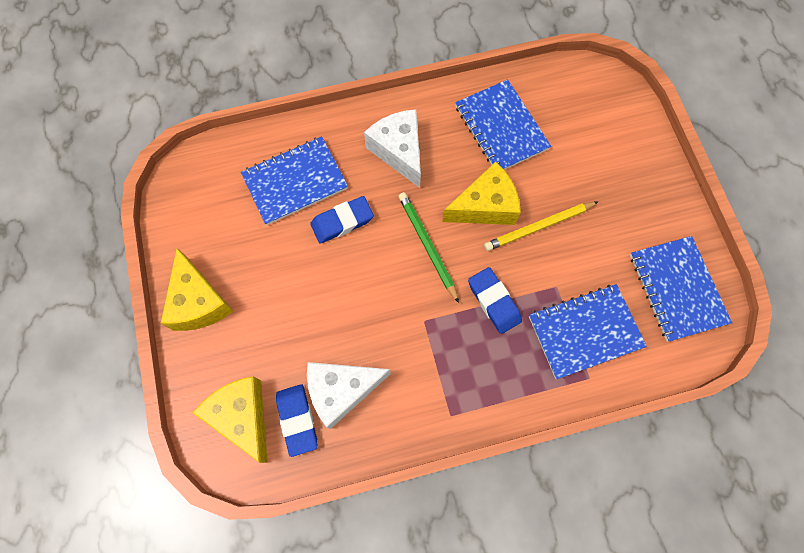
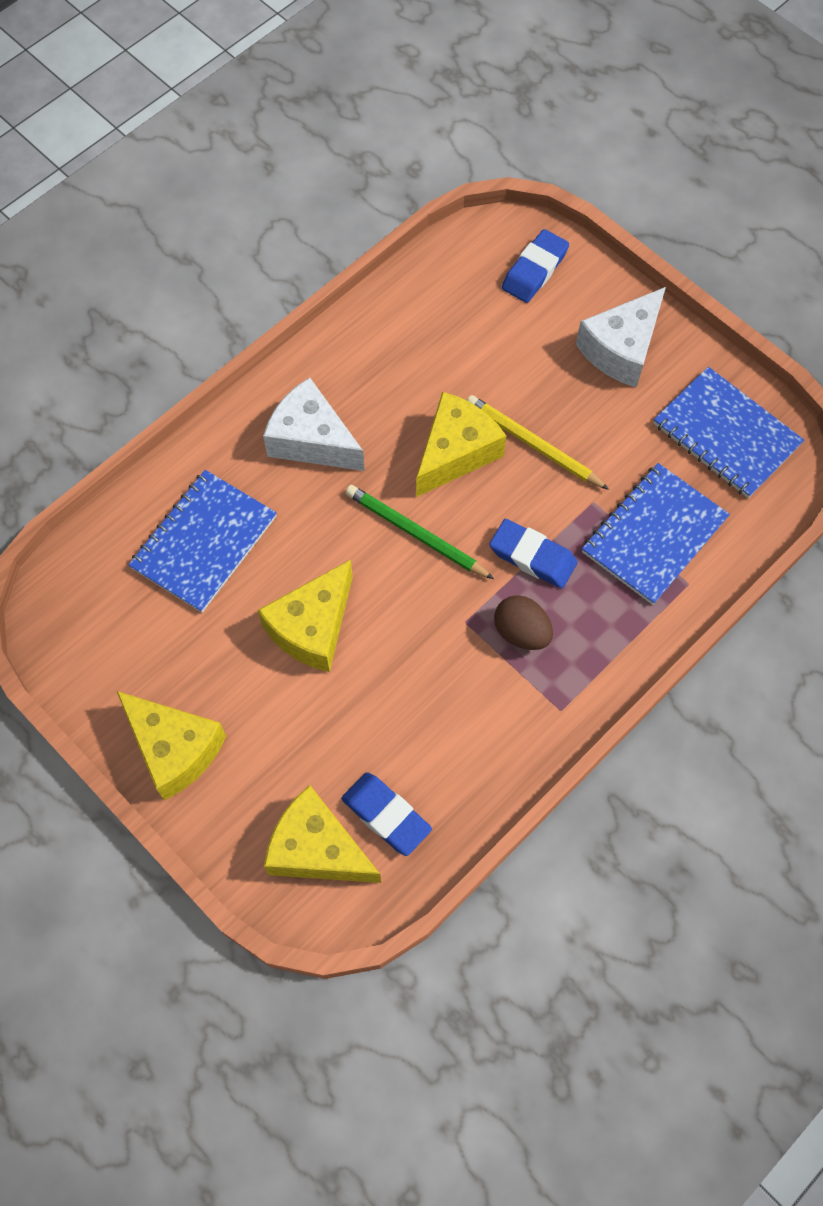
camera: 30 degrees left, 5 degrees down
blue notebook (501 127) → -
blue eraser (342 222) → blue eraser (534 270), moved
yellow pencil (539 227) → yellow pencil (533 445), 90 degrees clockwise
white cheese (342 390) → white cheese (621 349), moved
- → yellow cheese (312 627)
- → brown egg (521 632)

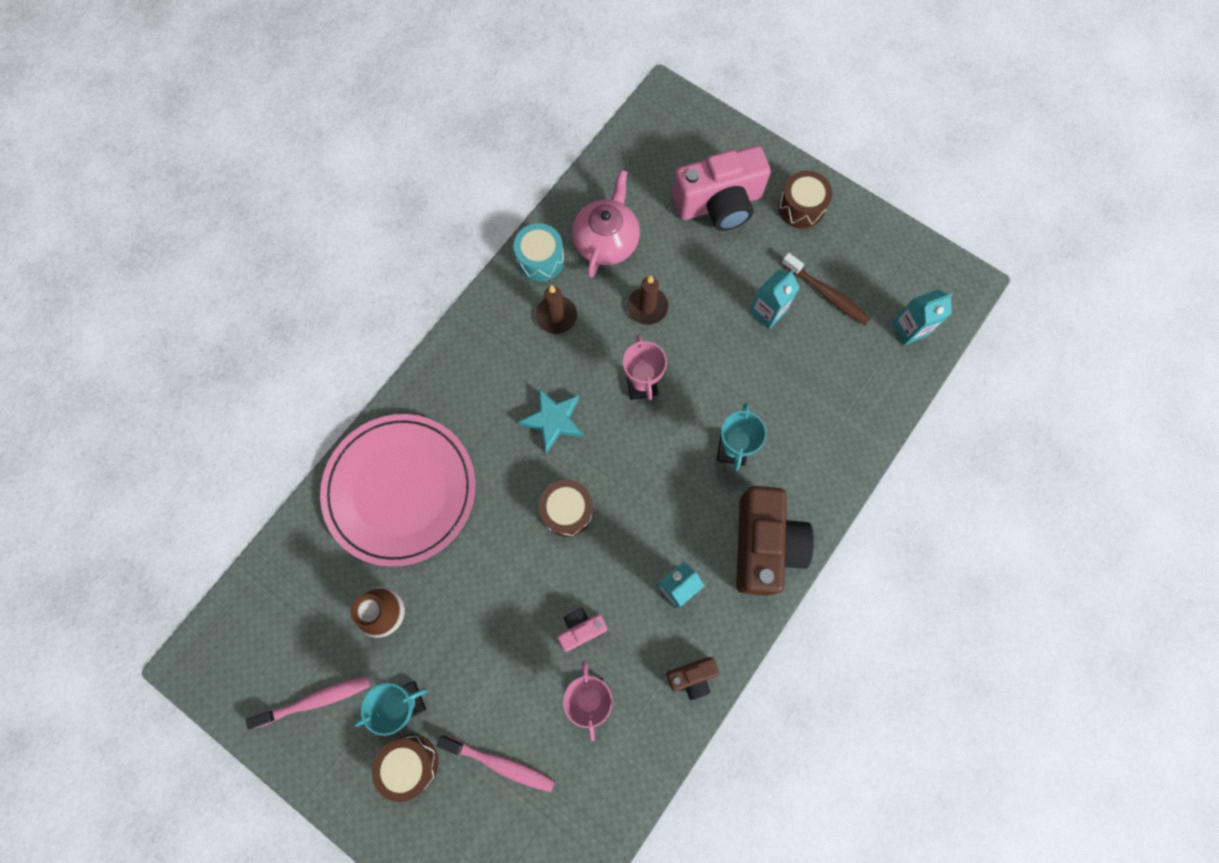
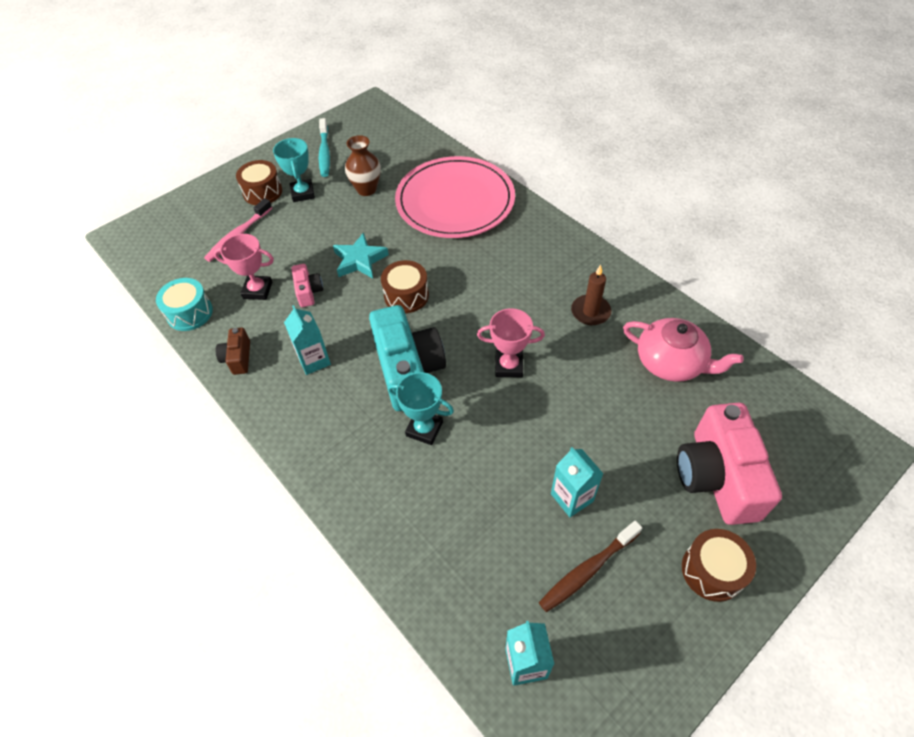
camera: 105 degrees right, 20 degrees down
turquoise drum (540 259) → turquoise drum (190 313), moved
brown candle (647 307) → -
turquoise star (553 421) → turquoise star (360 260), moved
brown camera (764 545) → -
pink toothbrush (316 700) → turquoise toothbrush (324 153)
- → turquoise camera (408 370)

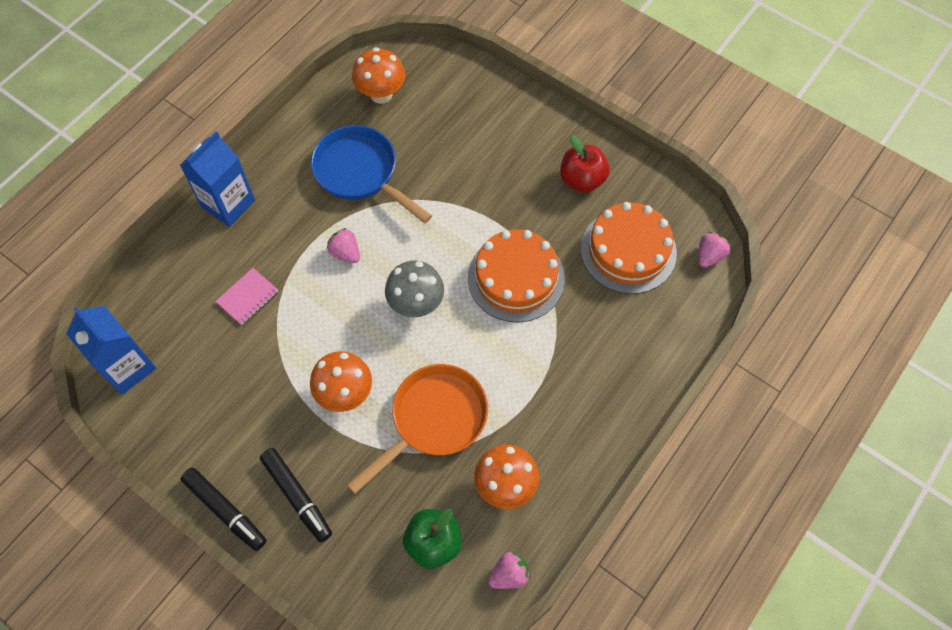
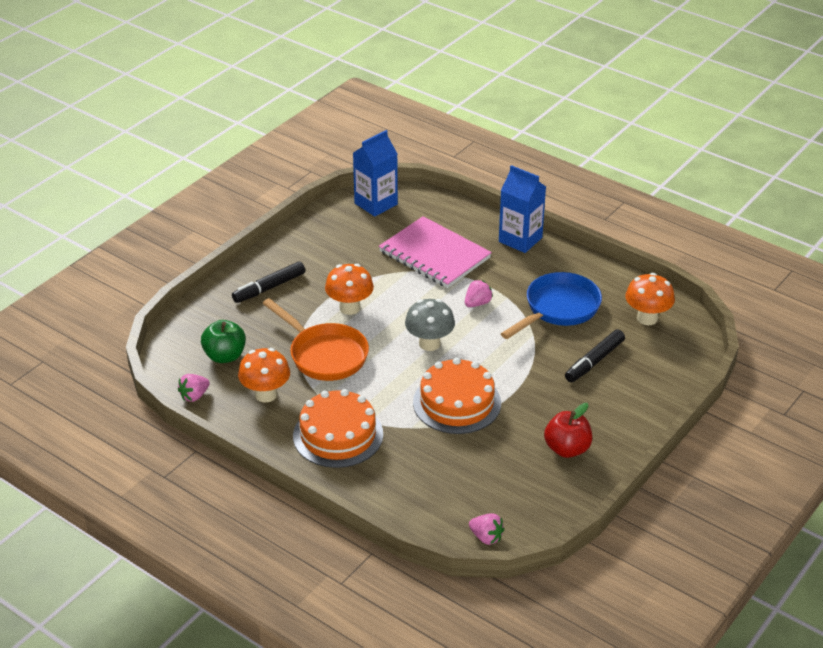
camera: 90 degrees right, 25 degrees down
orange cake (628 251) → orange cake (338 435), moved
pink notebook (247 297) → pink notebook (434 255), x2.25
black marker (225 511) → black marker (594 361), moved
pink strawberry (509 574) → pink strawberry (194 396), 75 degrees clockwise

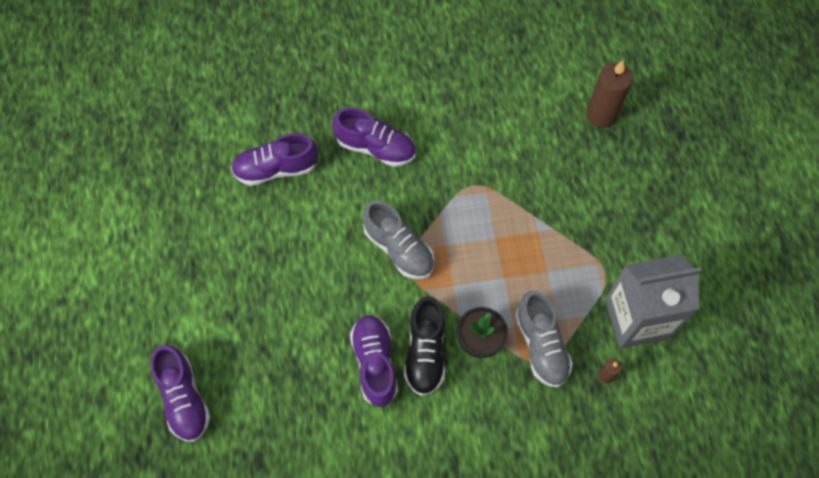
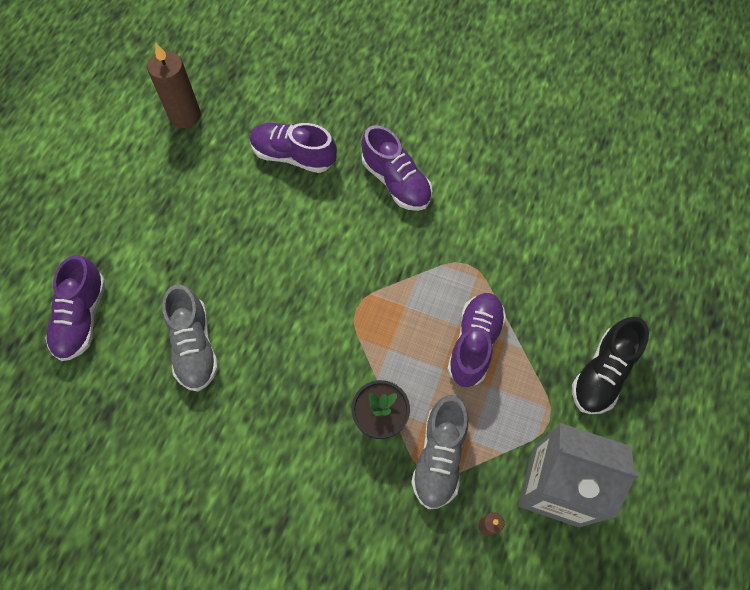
camera: 30 degrees right, 0 degrees up
brown candle (601 115) → brown candle (185 115), moved
grey shoe (399 248) → grey shoe (194 346), moved
black shoe (425 352) → black shoe (602 373), moved
purple shoe (375 363) → purple shoe (474 343), moved

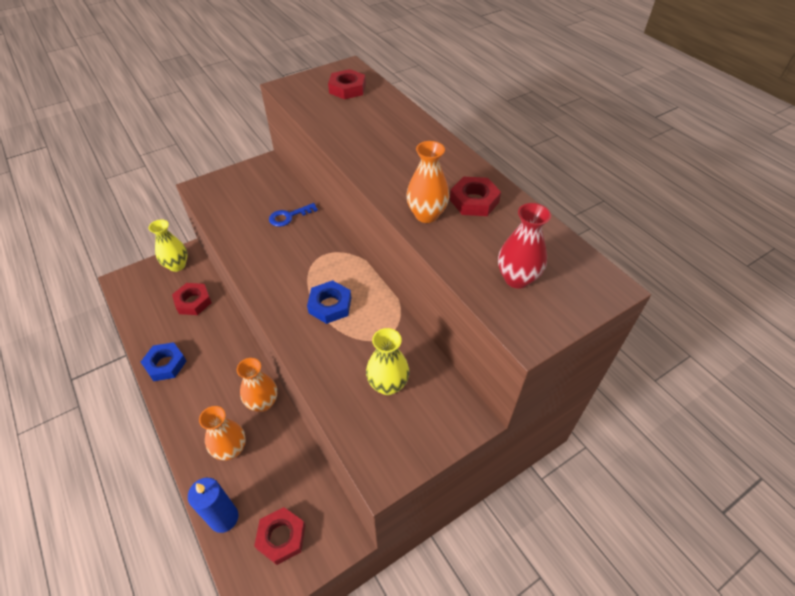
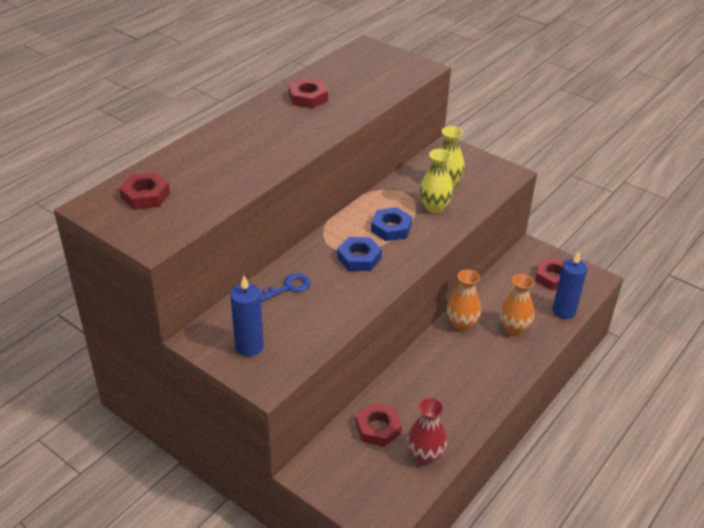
camera: 110 degrees left, 10 degrees down
orange vase (426 215) → -
blue key (289 216) → blue key (288 287), 75 degrees counterclockwise
red vase (517 278) → red vase (425 455), moved
yellow vase (177 265) → yellow vase (434 207), moved
blue nut (165 364) → blue nut (359 258), moved
- → blue candle (249 346)

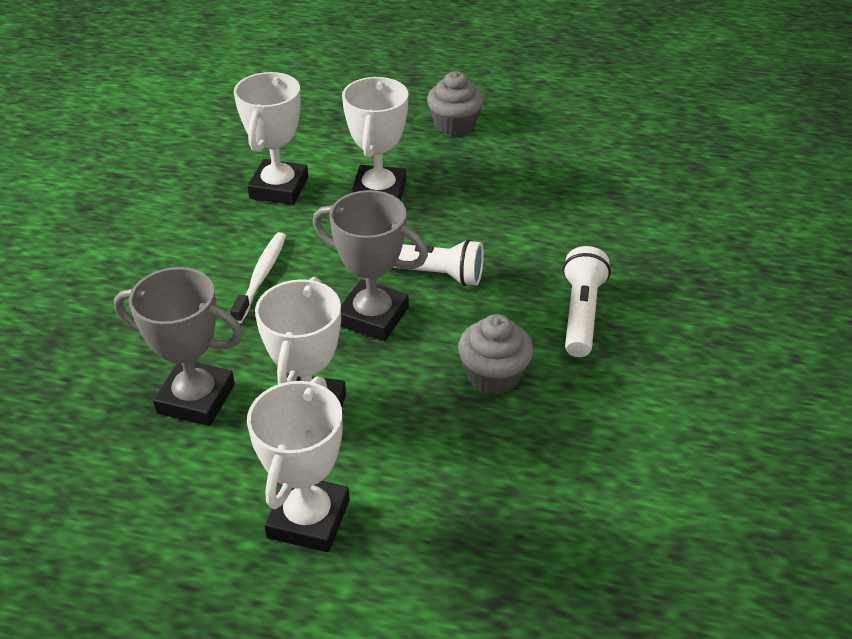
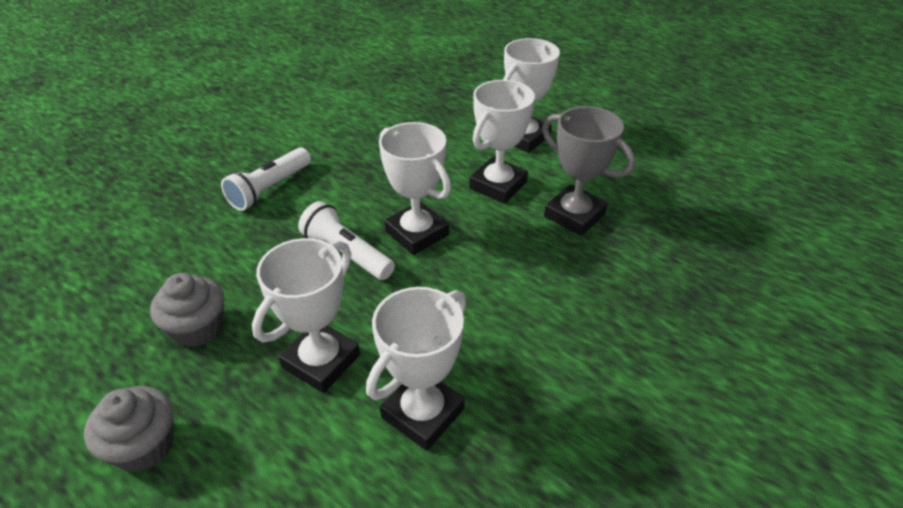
camera: 155 degrees left, 0 degrees up
grey trophy (373 316) → white trophy (417 233)
white toothbrush (261 276) → -
grey cupcake (493 375) → grey cupcake (197 328), moved

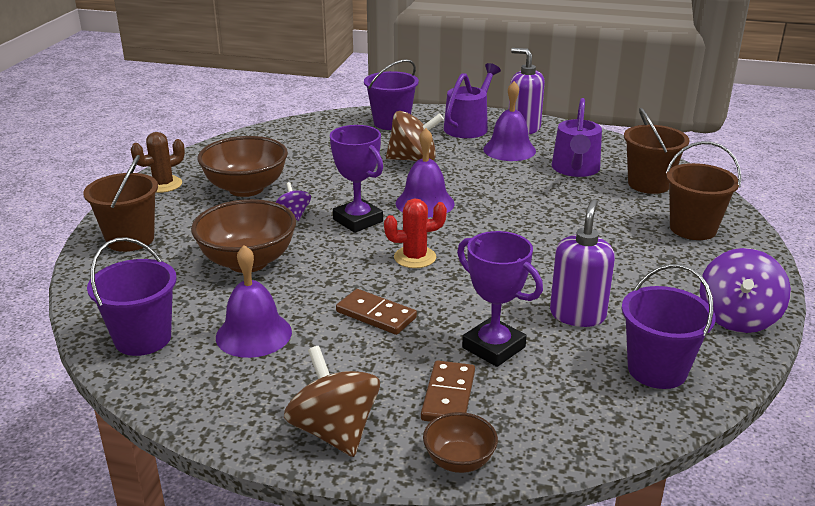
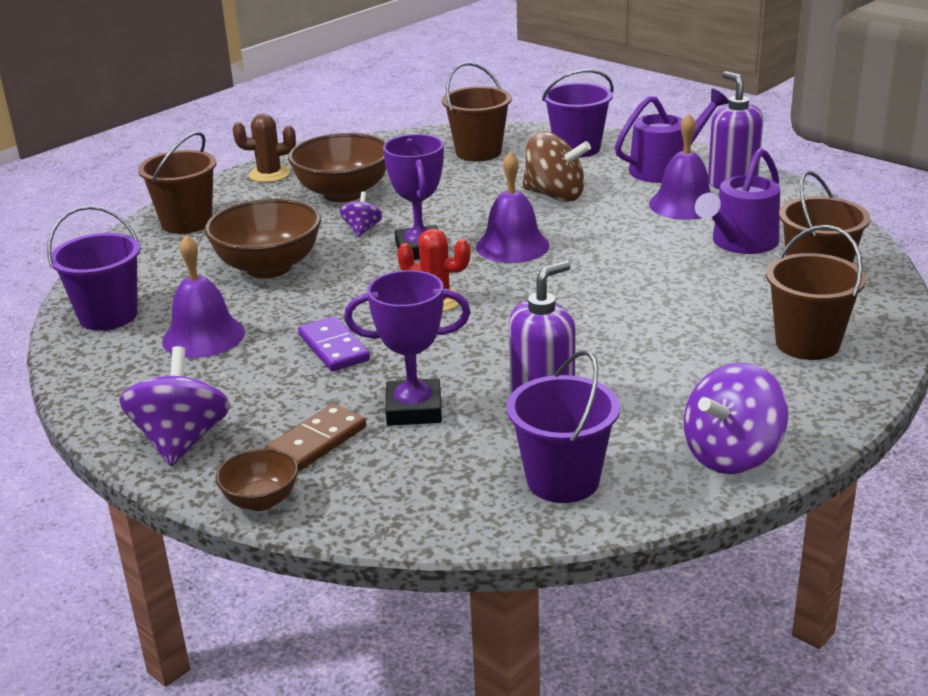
camera: 30 degrees right, 0 degrees up
purple trophy (493 347) → purple trophy (414 409), 75 degrees counterclockwise
brown domino (376 315) → purple domino (334 347)
brown spinning top (334 431) → purple spinning top (181 441)
- → brown bucket (478 152)

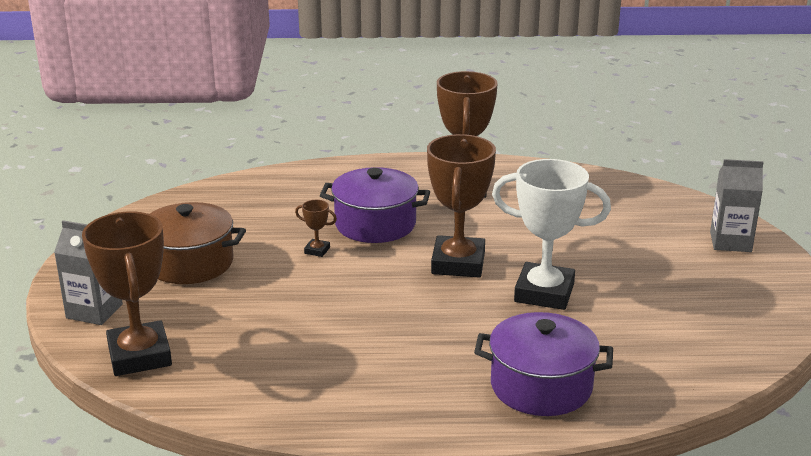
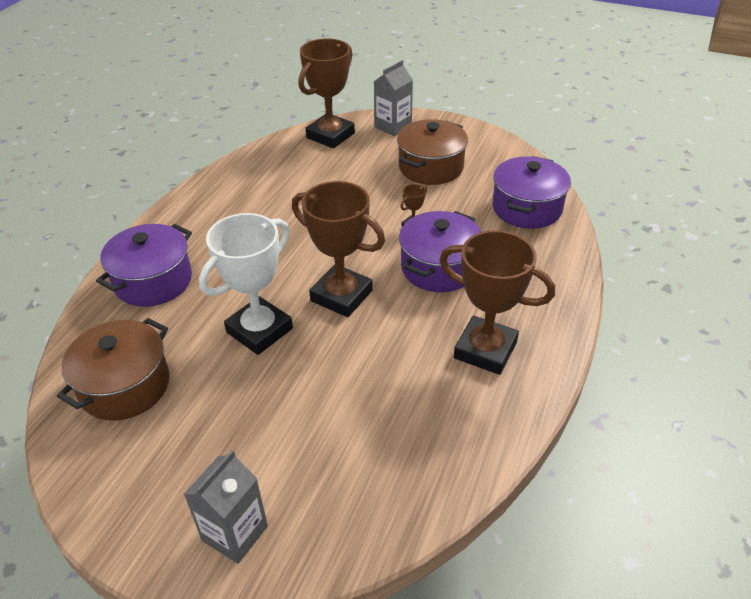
camera: 115 degrees right, 15 degrees up
brown trophy (140 355) → brown trophy (330 135), 60 degrees counterclockwise
- → purple pot (527 208)
- → brown pot (125 386)

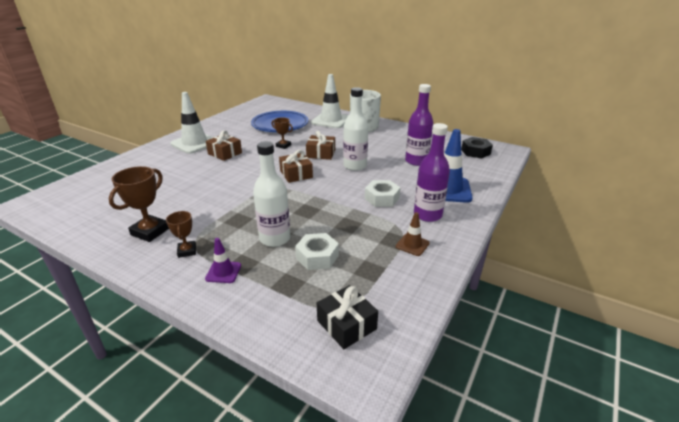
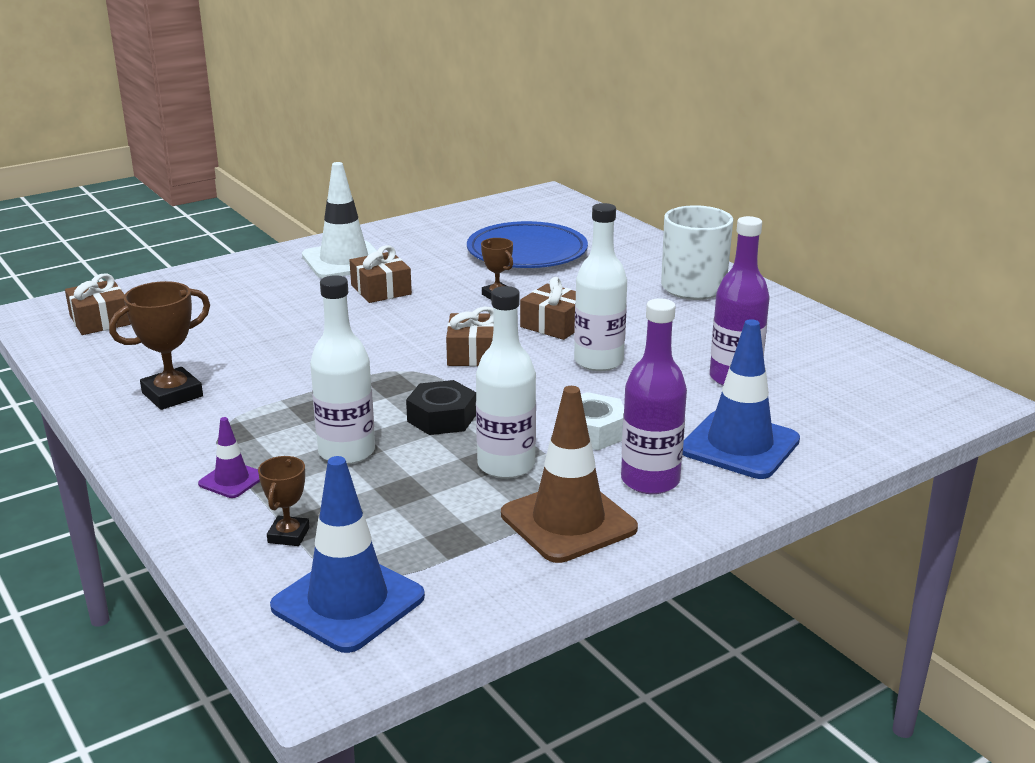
camera: 25 degrees right, 5 degrees down
white traffic cone (331 120) → -
black nut (475 152) → black nut (442 418), moved
brown trophy (187 251) → brown trophy (288 535), moved
brown traffic cone (412 245) → brown traffic cone (568 521), x2.01
white nut (317 257) → -
black gift (346 324) → blue traffic cone (348 602)
- → brown gift (100 320)
- → white bottle (506 465)

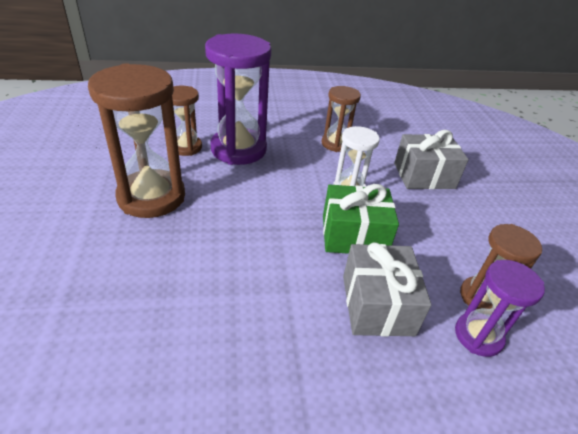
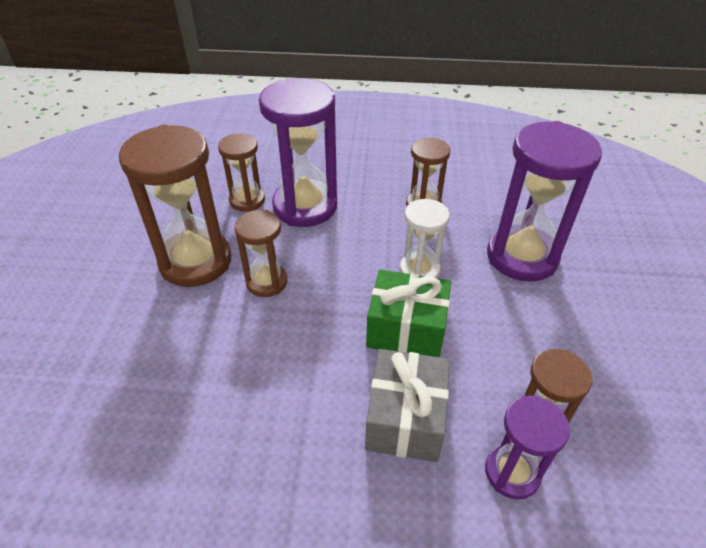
camera: 15 degrees right, 5 degrees up
grey gift (424 176) → purple hourglass (522 256)
- → brown hourglass (266 282)

